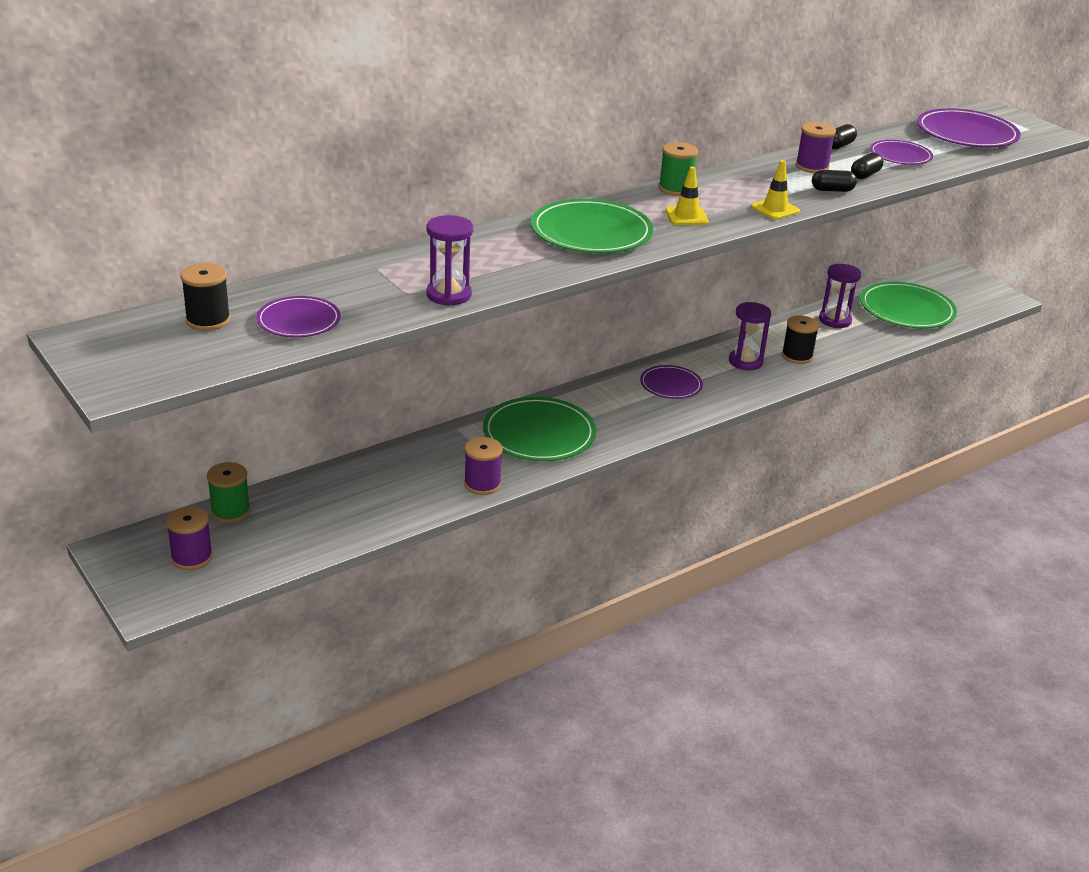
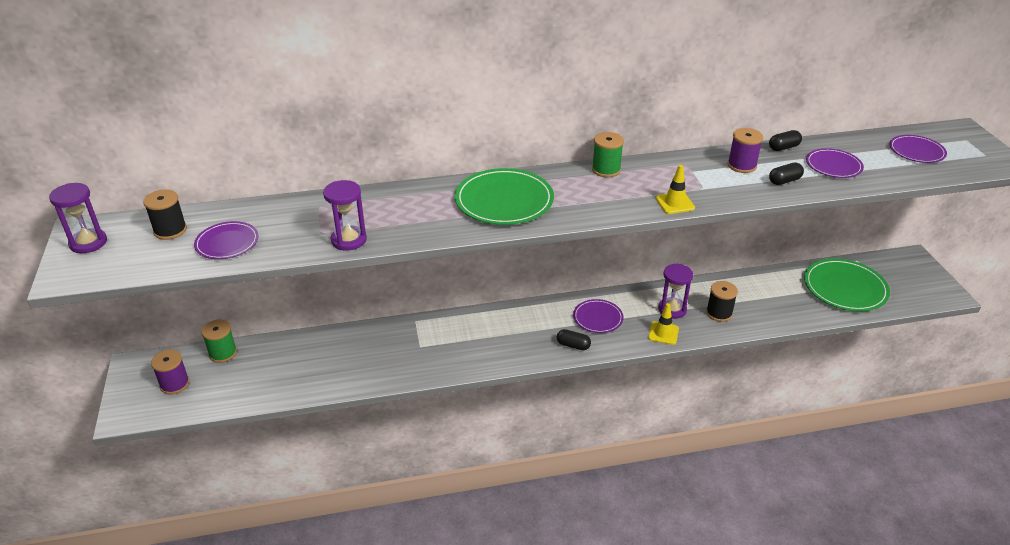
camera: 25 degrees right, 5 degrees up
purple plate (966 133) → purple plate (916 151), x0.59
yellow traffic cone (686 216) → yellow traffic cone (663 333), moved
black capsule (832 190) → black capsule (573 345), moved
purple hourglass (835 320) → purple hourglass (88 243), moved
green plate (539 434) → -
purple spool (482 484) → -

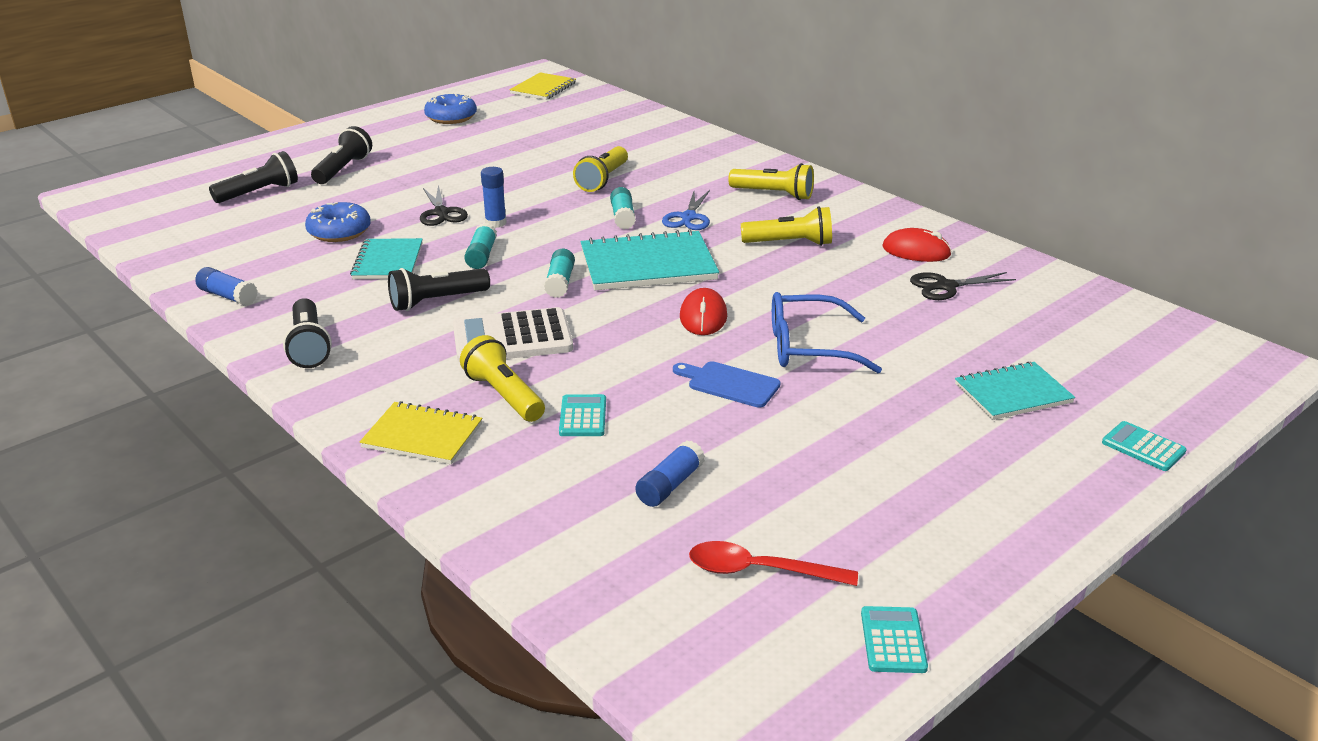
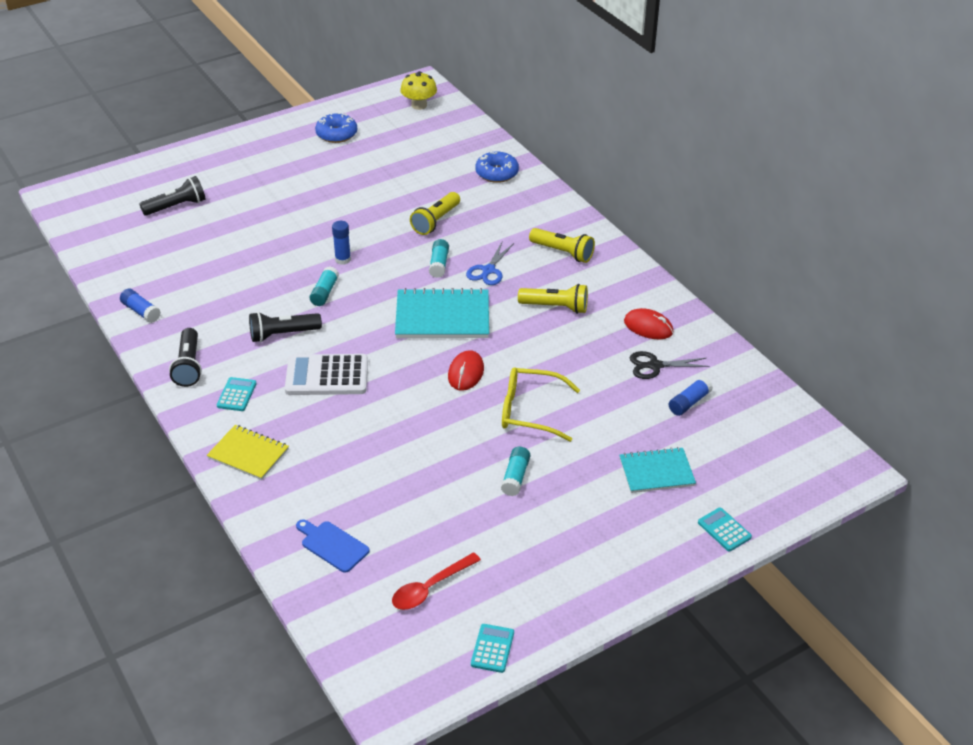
camera: 10 degrees right, 10 degrees up
yellow notebook (543 88) → yellow mushroom (419 105)
black flashlight (343 169) → -
black scissors (441 213) → -
blue donut (339 232) → blue donut (496 173), moved
turquoise notebook (388 261) → -
turquoise glue stick (560 282) → turquoise glue stick (515 477), moved
blue glasses (808 347) → yellow glasses (530 411)
yellow flashlight (504 395) → -
blue cutting board (729 384) → blue cutting board (332 545), moved
turquoise calculator (583 416) → turquoise calculator (237 395), moved
blue glue stick (670 485) → blue glue stick (689 402), moved
red spoon (759 570) → red spoon (430 588), 60 degrees counterclockwise

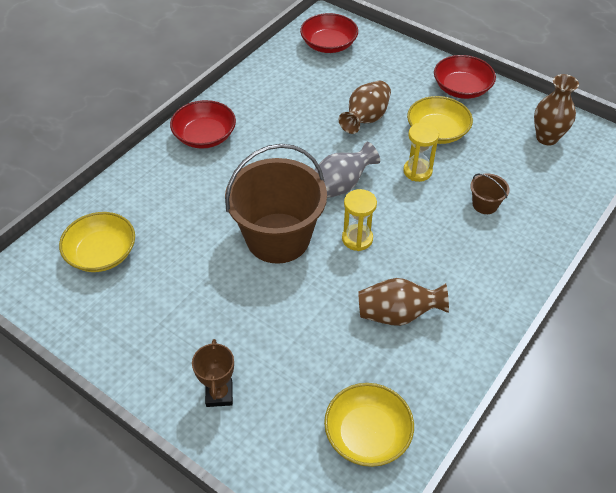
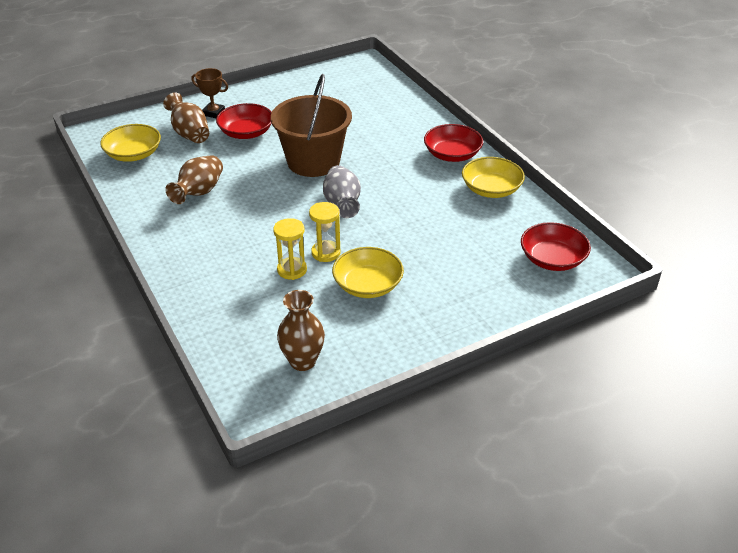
camera: 115 degrees right, 10 degrees down
red bowl (461 88) → red bowl (246 132), moved
brown vase (365 119) → brown vase (189 133), moved
brown bucket (485 204) → -
yellow hourglass (357 239) → yellow hourglass (292 270), moved
yellow bowl (102 253) → yellow bowl (491 189), moved

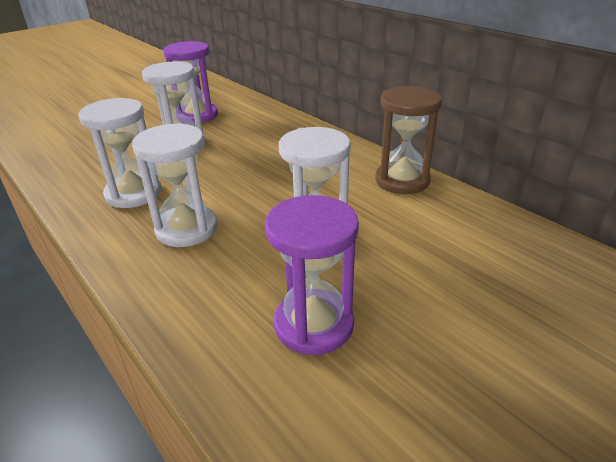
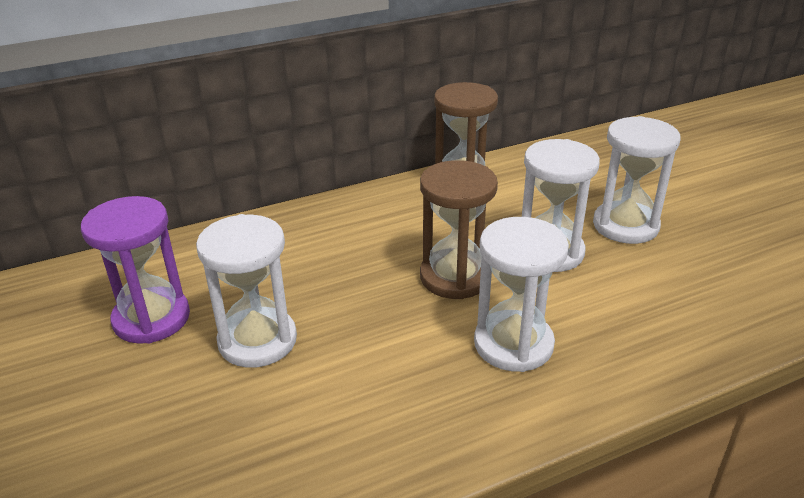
camera: 75 degrees left, 0 degrees up
white hourglass (133 193) → white hourglass (625 225), moved
purple hourglass (314 324) → -
- → brown hourglass (455 277)

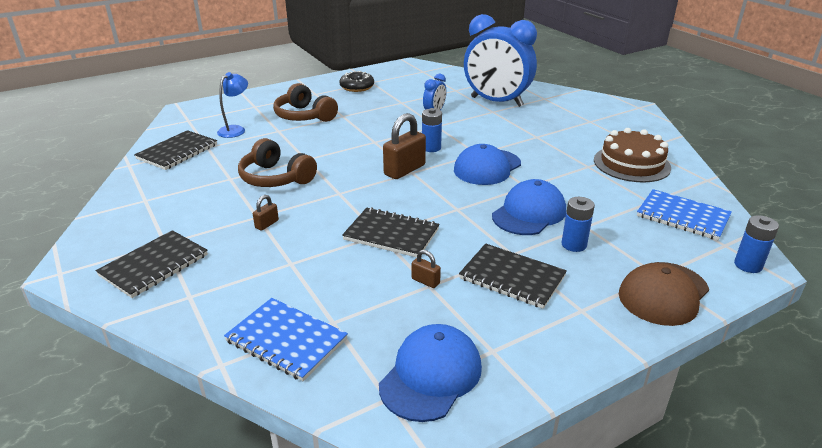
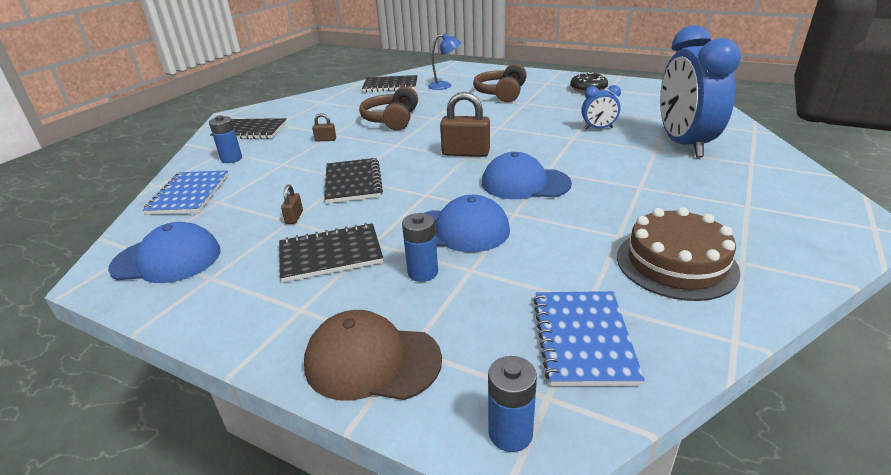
camera: 60 degrees right, 0 degrees up
blue battery (431 148) → blue battery (231 159), moved
black notebook (512 277) → black notebook (330 254), 75 degrees clockwise

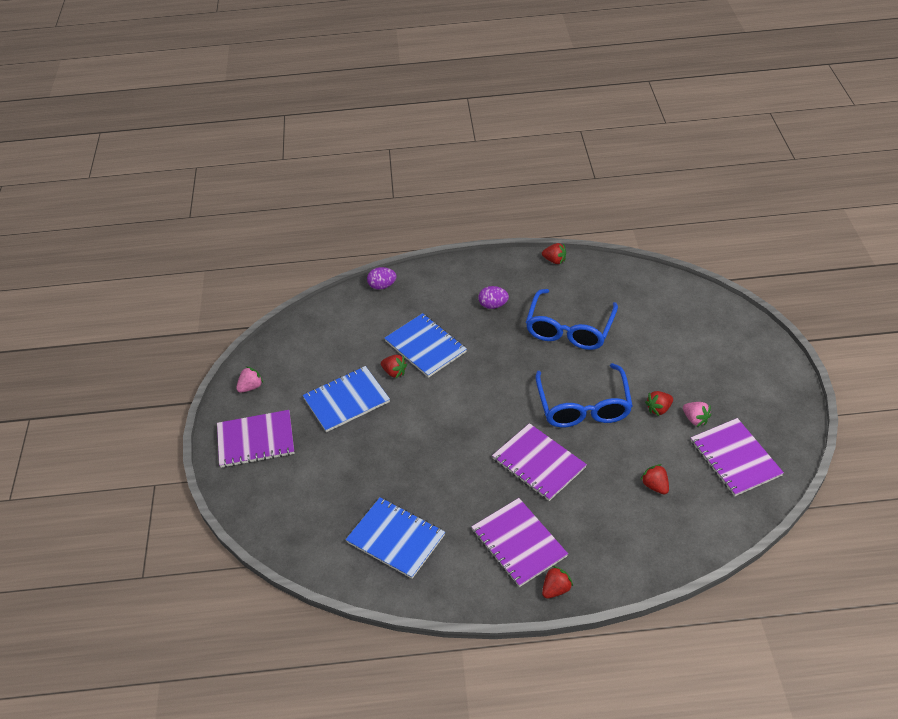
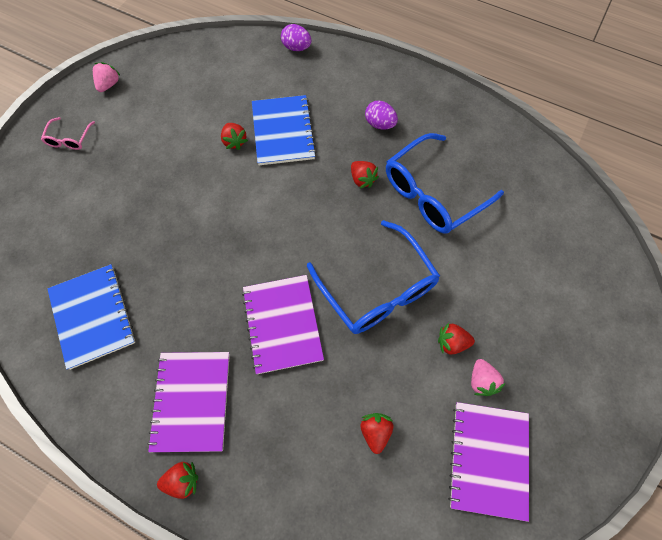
camera: 30 degrees right, 20 degrees up
red strawberry (554 260) → red strawberry (362 179), moved
blue glasses (583 406) → blue glasses (377 288), 60 degrees counterclockwise
pink strawberry (251 387) → pink strawberry (109 84), 60 degrees counterclockwise
blue notebook (346 400) → -
purple notebook (256 440) → pink glasses (69 139)

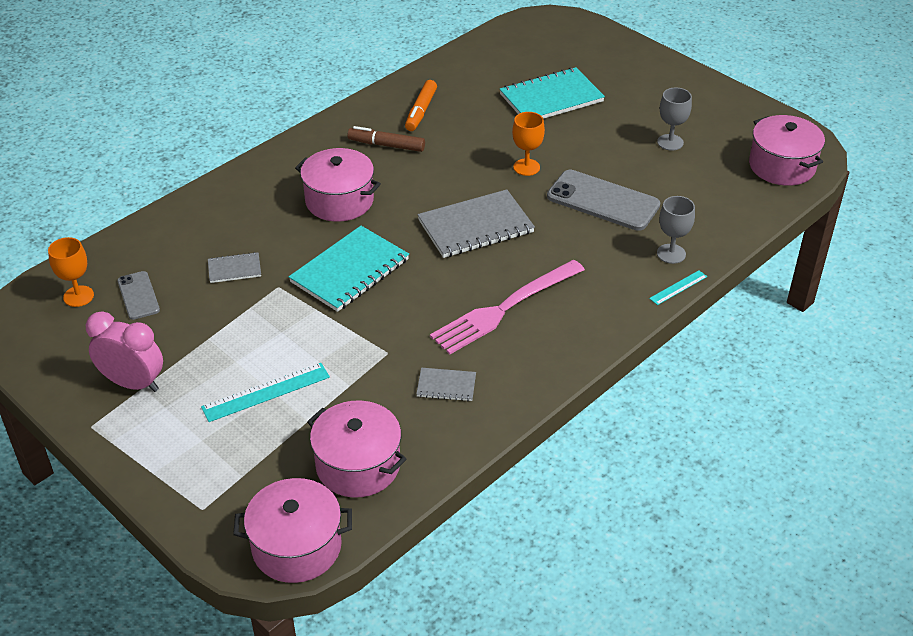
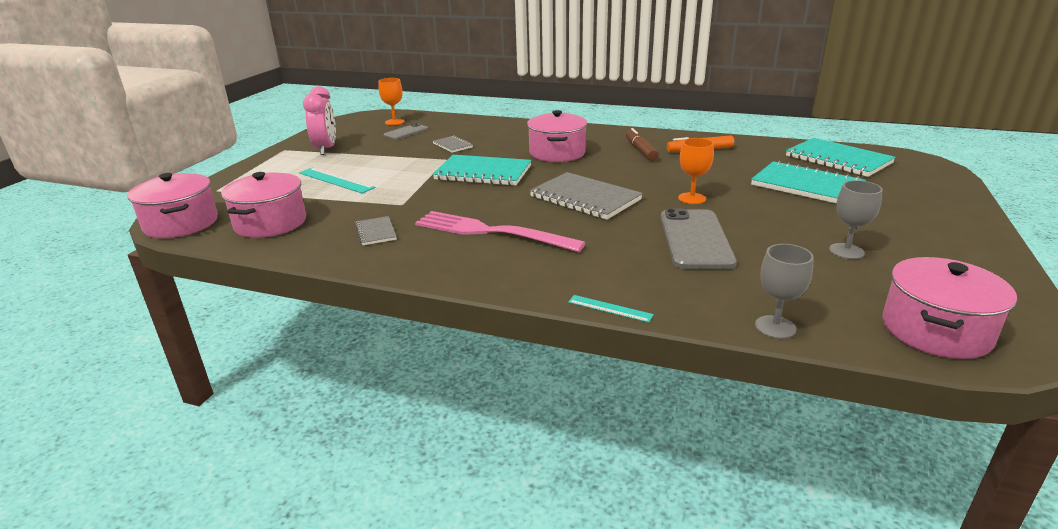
camera: 65 degrees right, 15 degrees down
grey goblet (671 254) → grey goblet (775 327), moved
- → turquoise notebook (838 159)

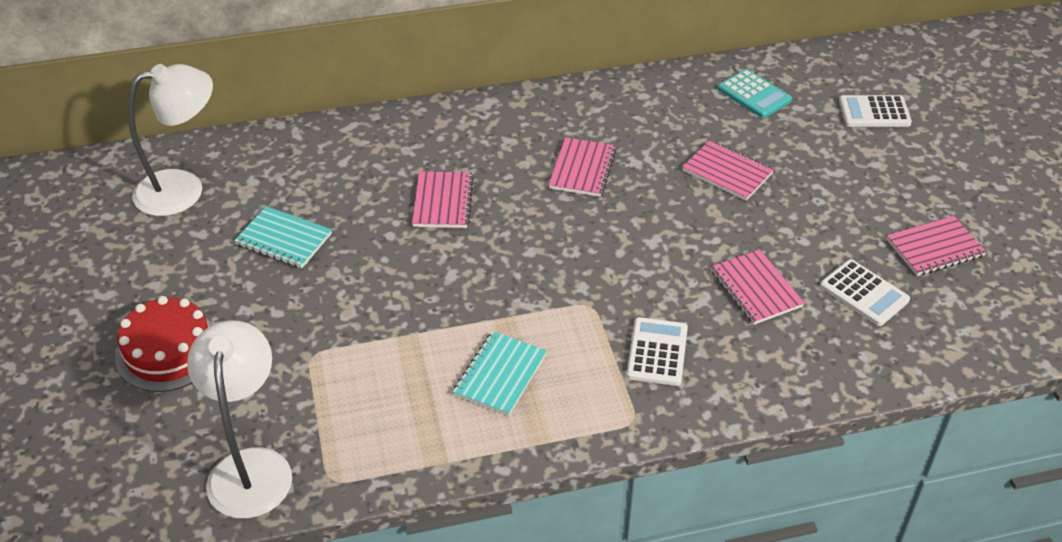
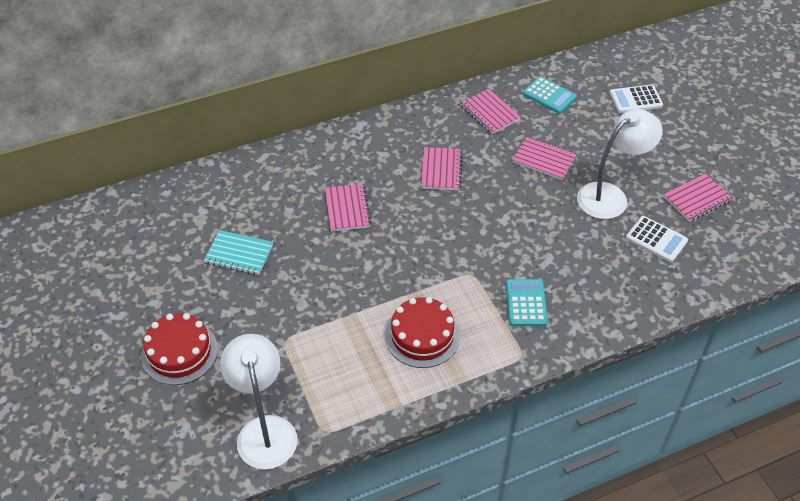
camera: 10 degrees left, 5 degrees up
white lamp (183 189) → white lamp (610 196), moved
pink notebook (756 289) → pink notebook (490 113), moved
white calculator (657 352) → turquoise calculator (526 303)
turquoise notebook (500 375) → red cake (422 336)

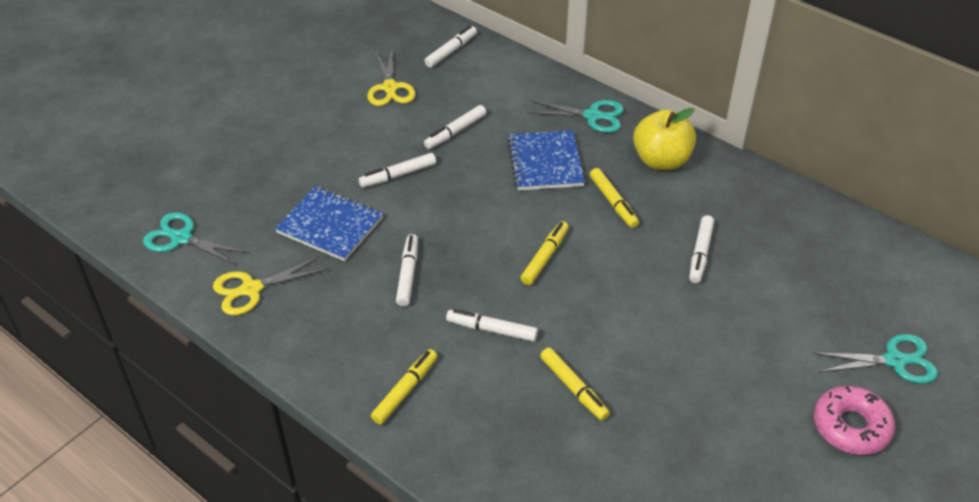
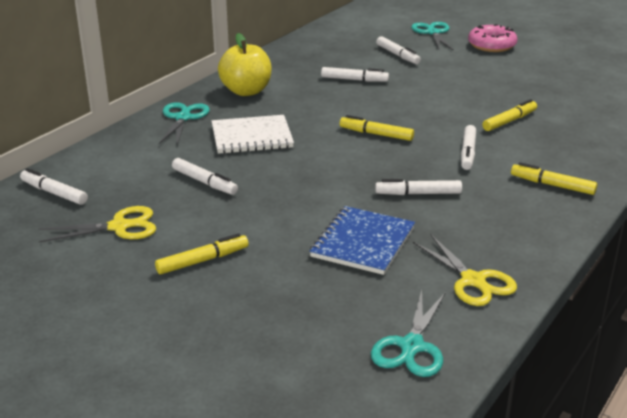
camera: 95 degrees left, 15 degrees down
blue notebook (545 163) → white notebook (252 137)
white marker (398 175) → white marker (397 55), moved
yellow marker (613 202) → yellow marker (202 261), moved

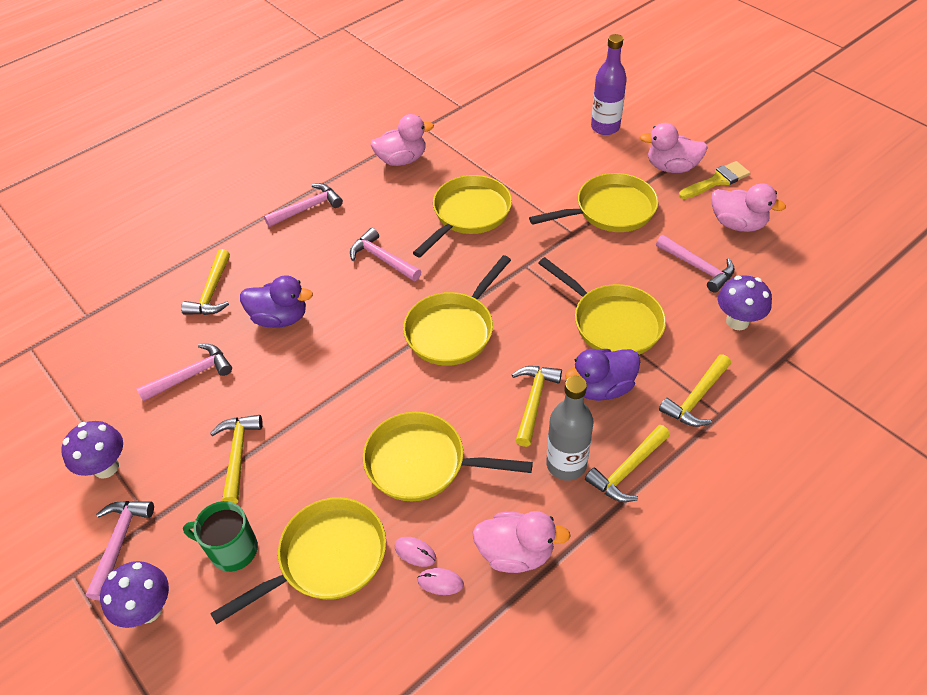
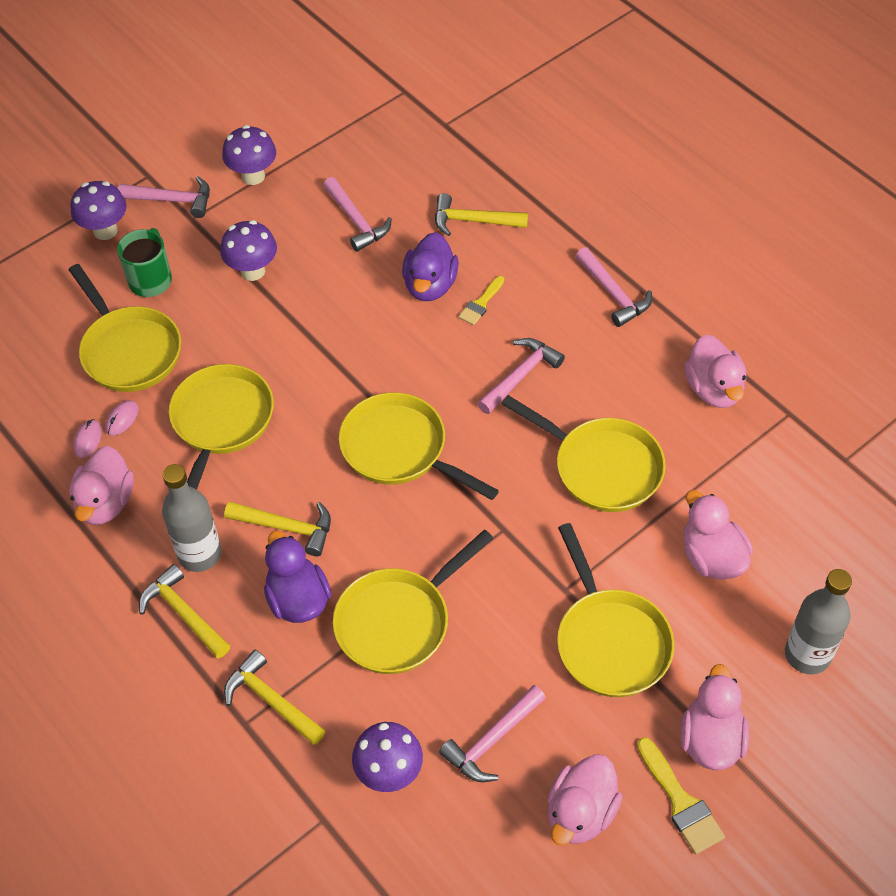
camera: 90 degrees right, 5 degrees up
purple bottle (605 127) → grey bottle (807 654)
yellow hammer (238 455) → purple mushroom (253 271)
- → yellow brush (481 303)
- → pink duck (711 557)

